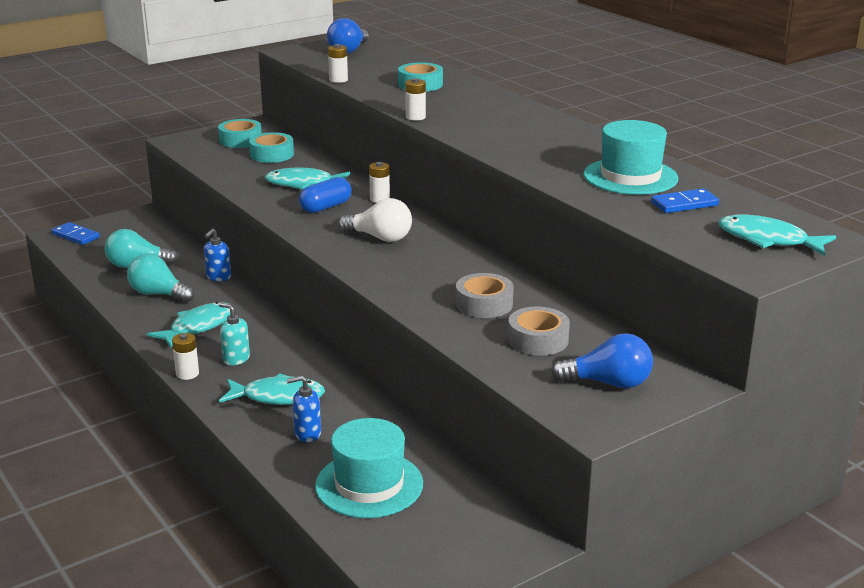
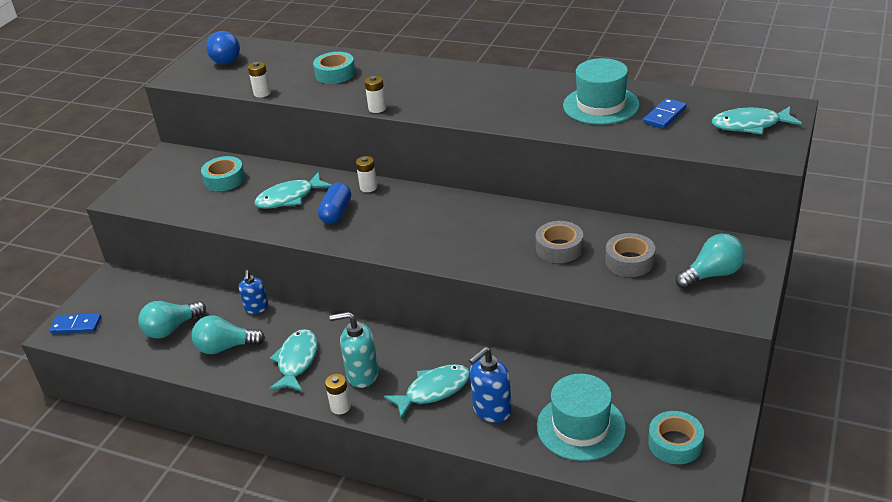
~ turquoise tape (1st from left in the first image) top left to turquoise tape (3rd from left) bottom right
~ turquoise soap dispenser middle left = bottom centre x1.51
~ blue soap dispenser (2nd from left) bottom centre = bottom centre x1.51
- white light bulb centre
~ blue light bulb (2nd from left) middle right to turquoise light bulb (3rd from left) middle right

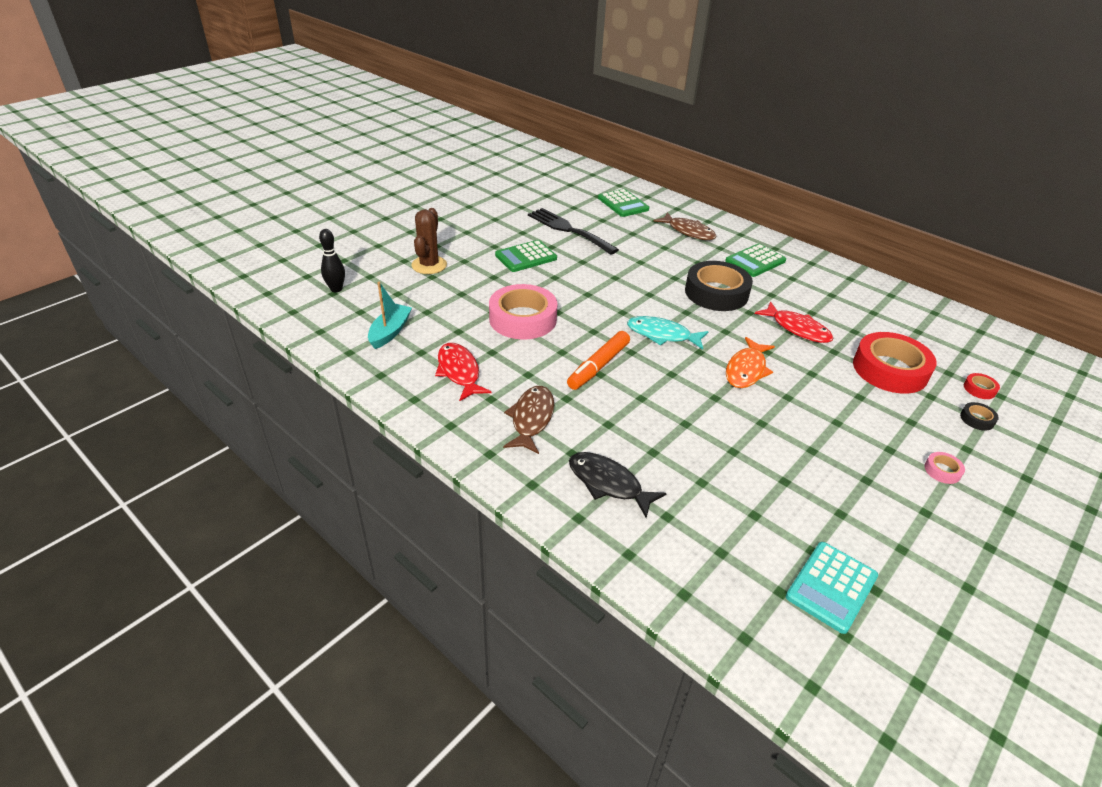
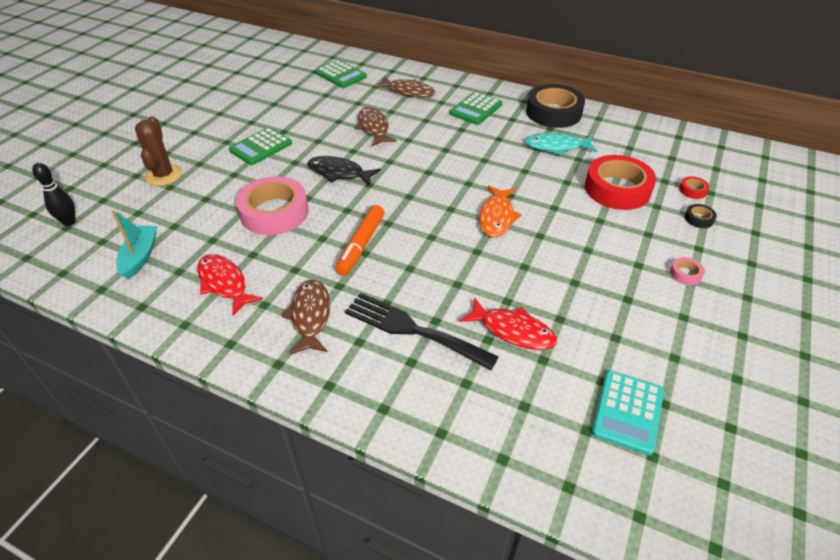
~ black fork top centre to centre
~ black fish centre to top centre
~ turquoise fish centre to top right
~ black tape (1st from left) centre to top centre
~ red fish (2nd from left) middle right to centre
+ brown fish (2nd from left) top centre

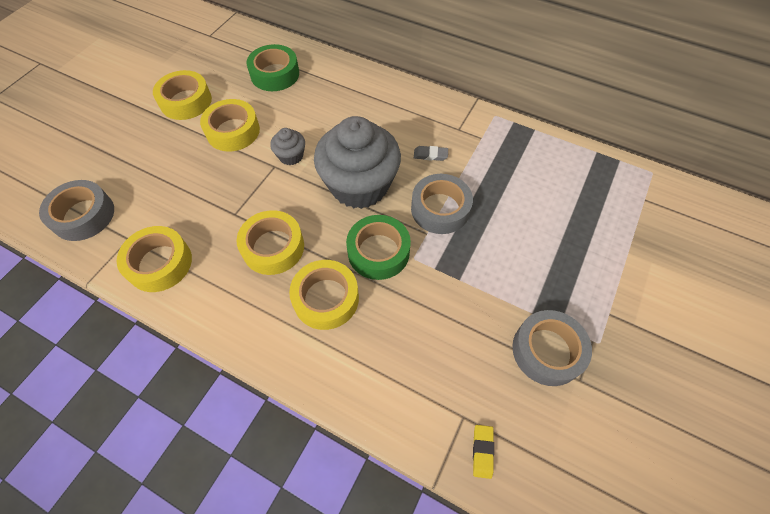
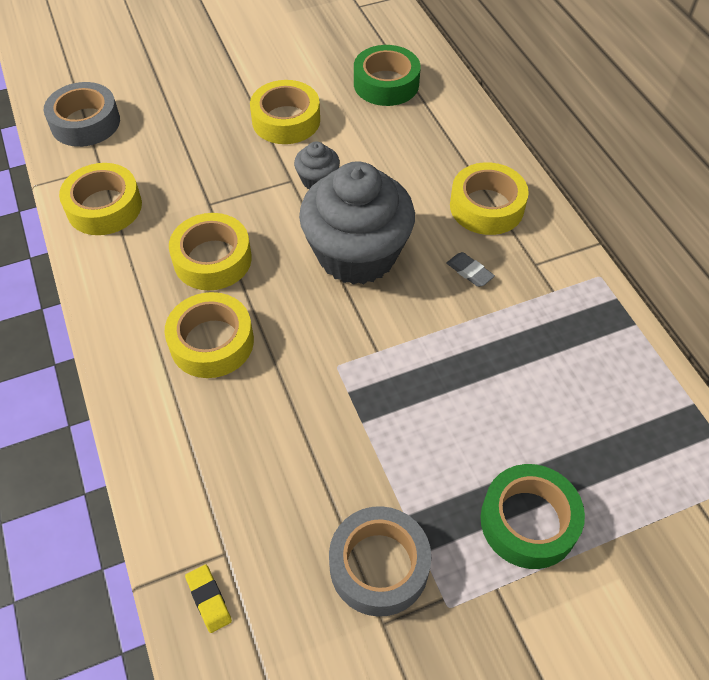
~ yellow tape (2nd from left in the first image) top left to yellow tape (5th from left) top right
~ green tape (2nd from left) centre to bottom right
- grey tape (2nd from left) centre
~ yellow eraser bottom centre = bottom left 75 degrees counterclockwise

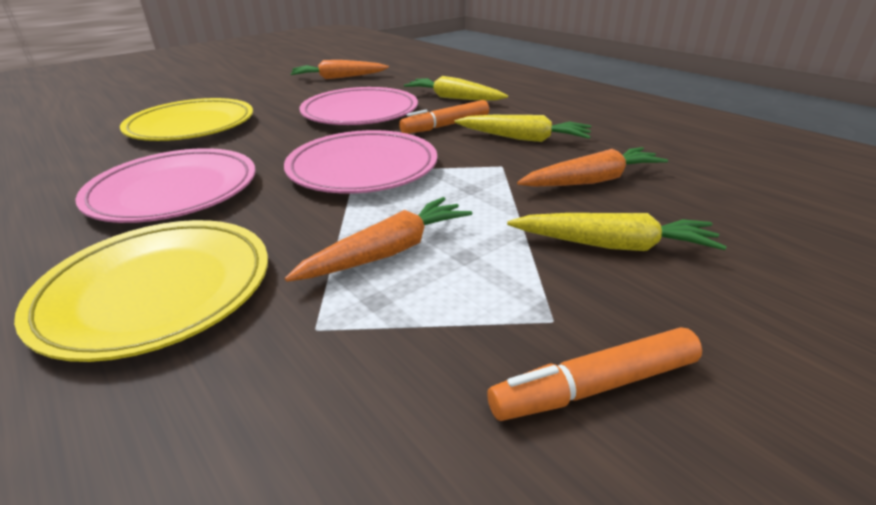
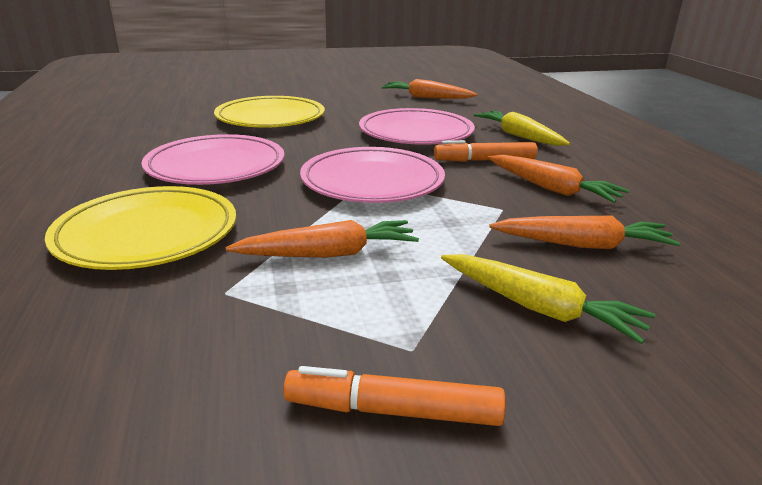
~ yellow carrot (2nd from left) top centre to orange carrot (3rd from left) middle right

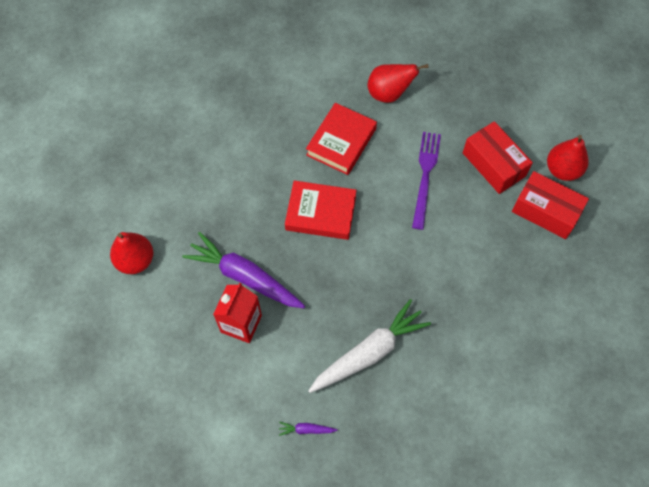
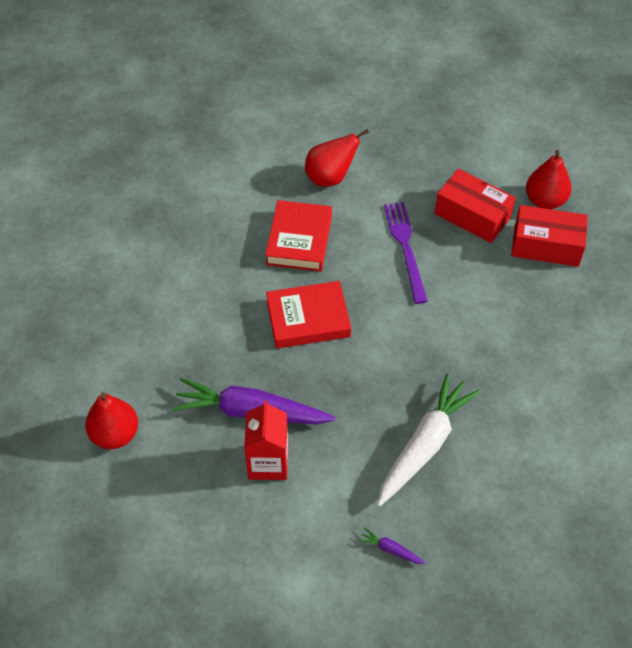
~ purple carrot (2nd from left) bottom centre = bottom centre 45 degrees clockwise

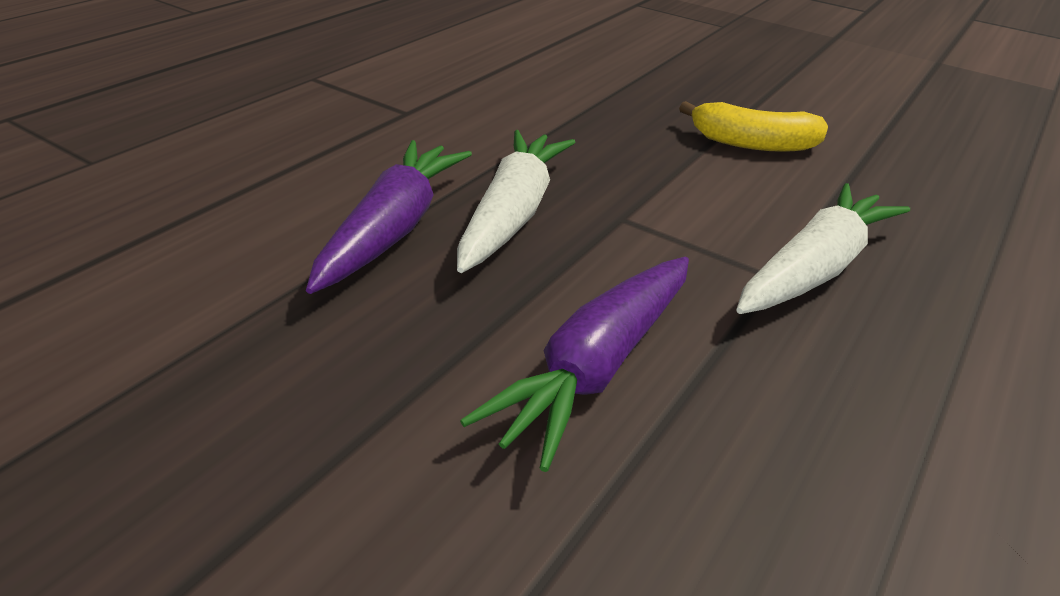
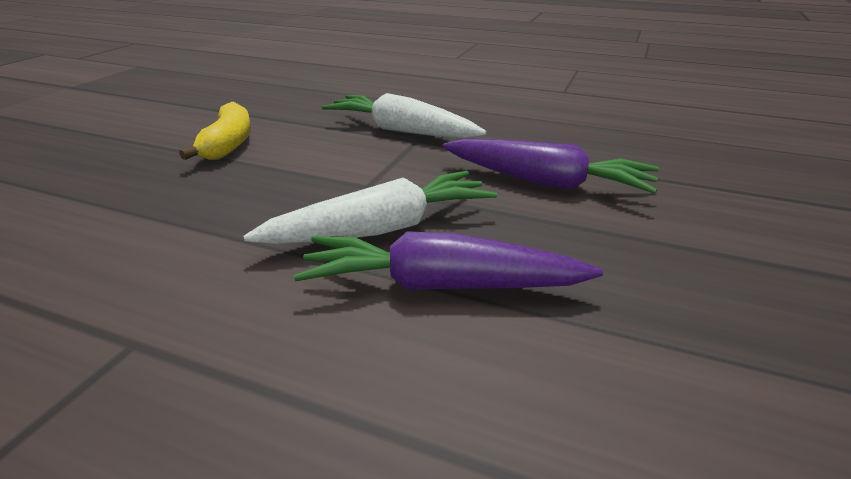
~ white carrot (1st from left) centre = centre 150 degrees clockwise

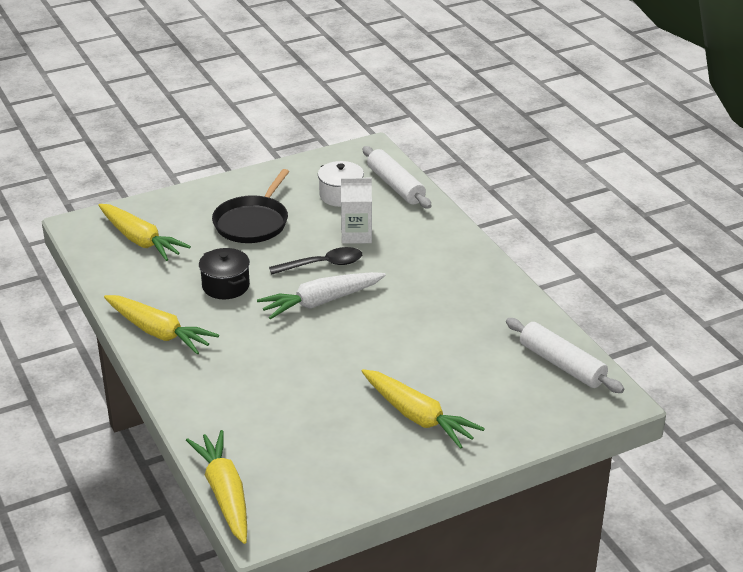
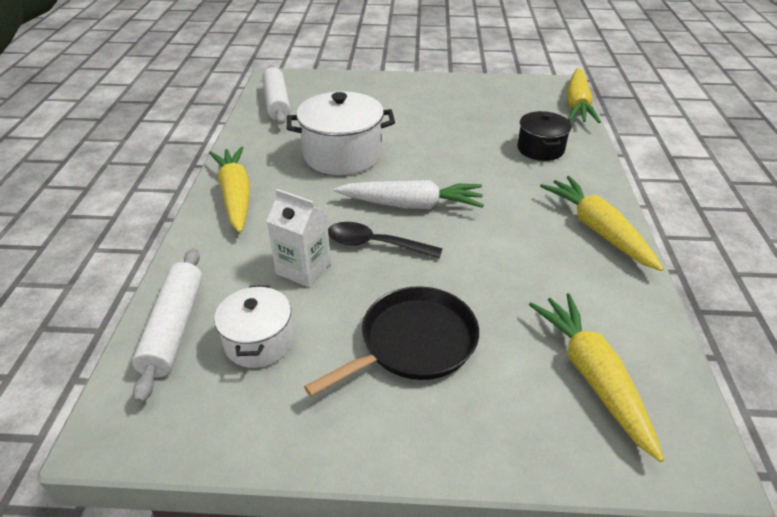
~ black pot middle left to top right
~ yellow carrot (4th from left in the first image) bottom centre to yellow carrot (1st from left) middle left
+ white pot (2nd from left) top centre

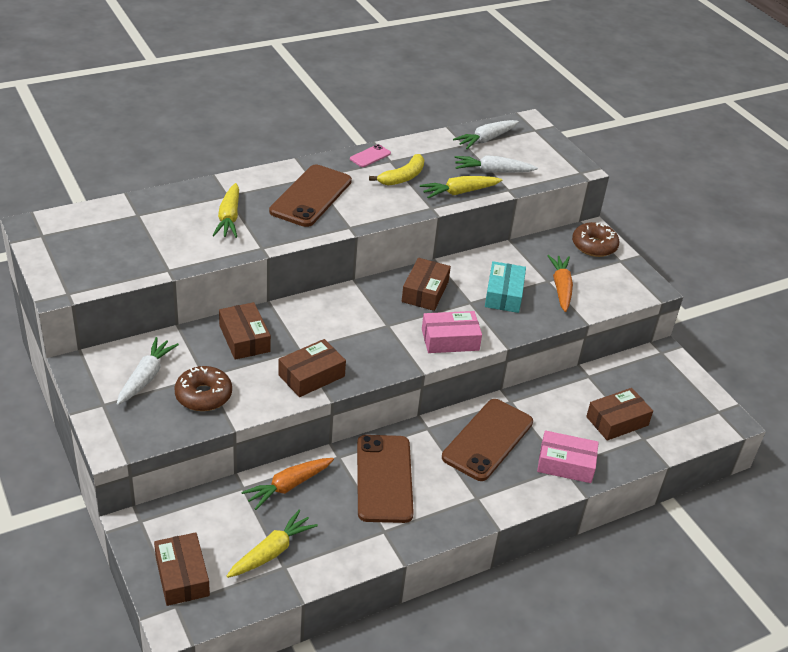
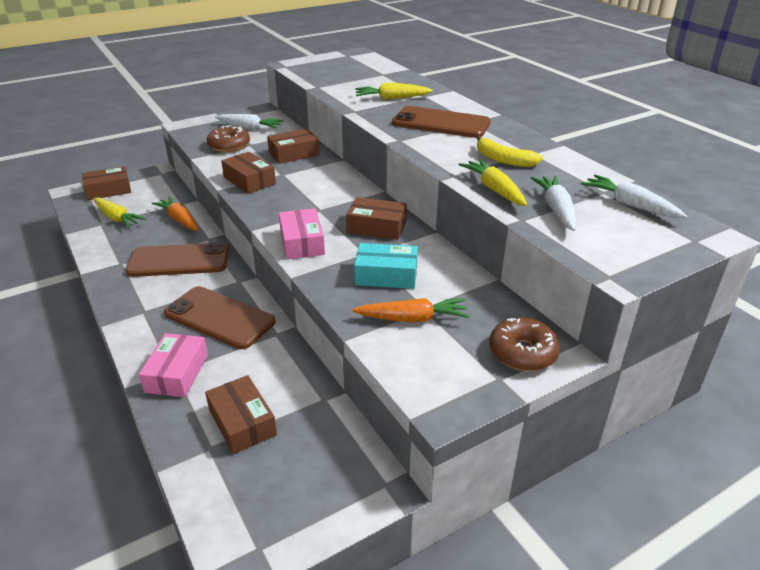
- pink phone top centre

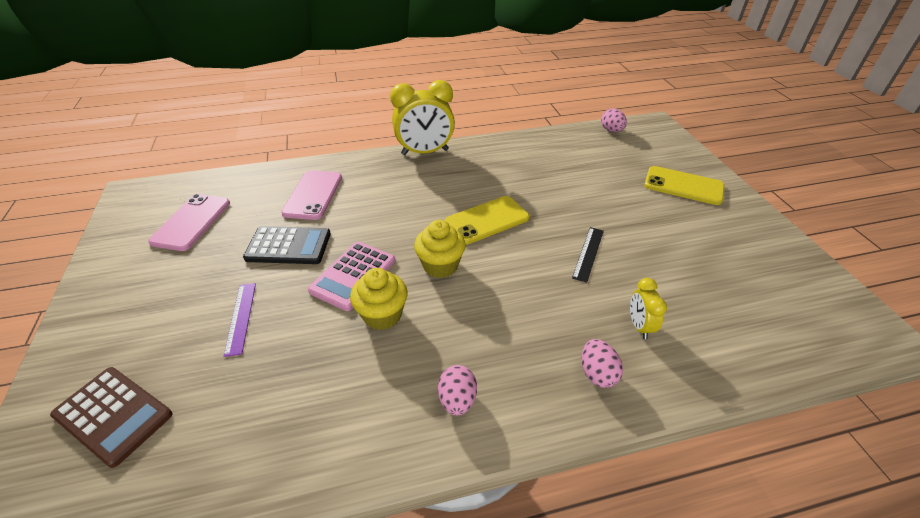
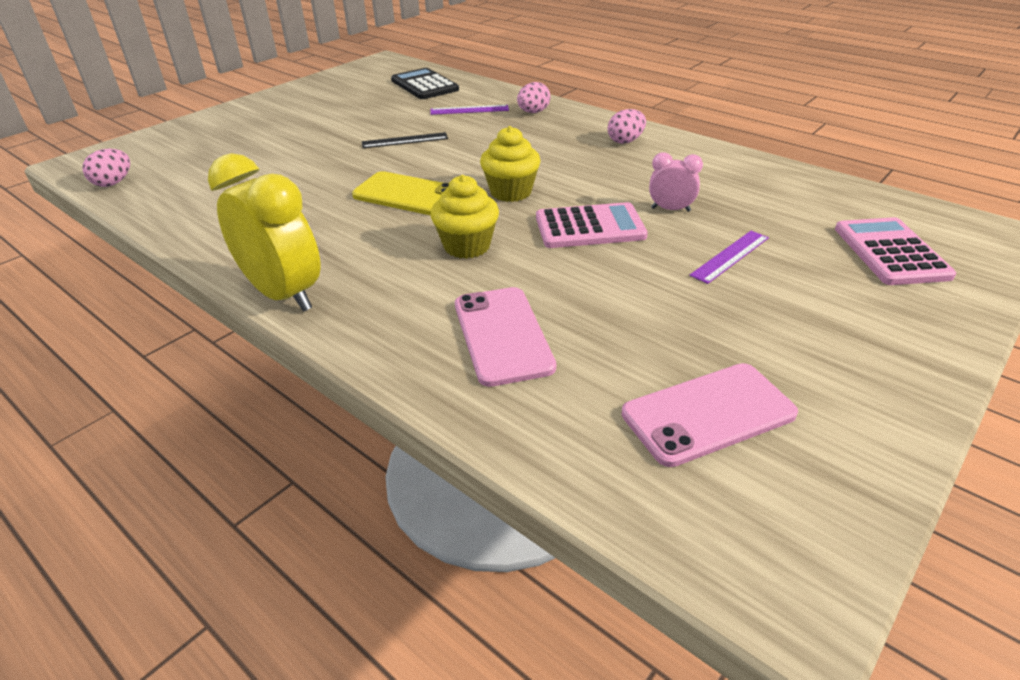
~ brown calculator bottom left to pink calculator (2nd from left) middle right
~ black calculator middle left to top centre
~ pink phone (2nd from left in the first image) centre = centre 75 degrees counterclockwise
~ yellow cupcake (1st from left) centre to top centre
~ yellow clock (2nd from left) middle right to purple ruler (1st from left) top centre
- yellow phone (2nd from left) middle right
+ pink clock top centre

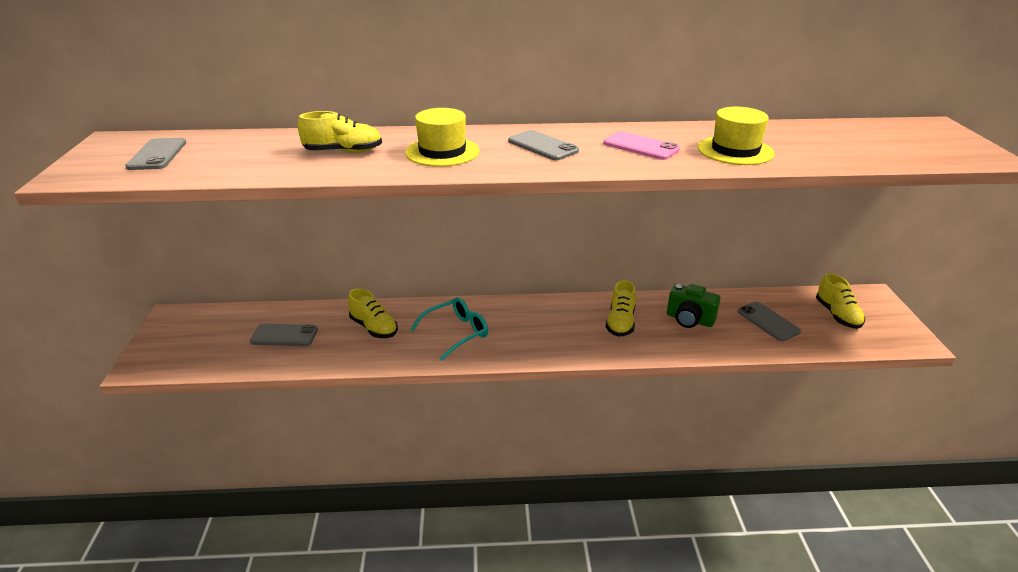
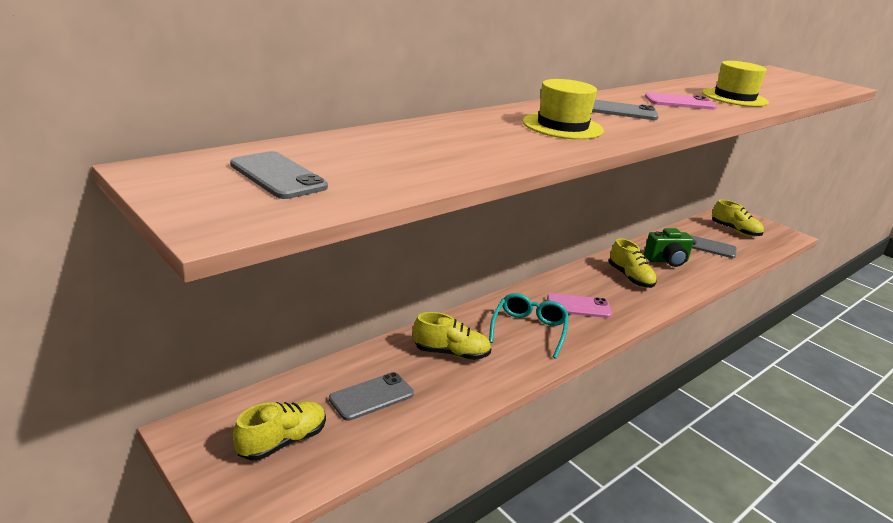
~ yellow shoe (1st from left) top centre to bottom left
+ pink phone (1st from left) centre

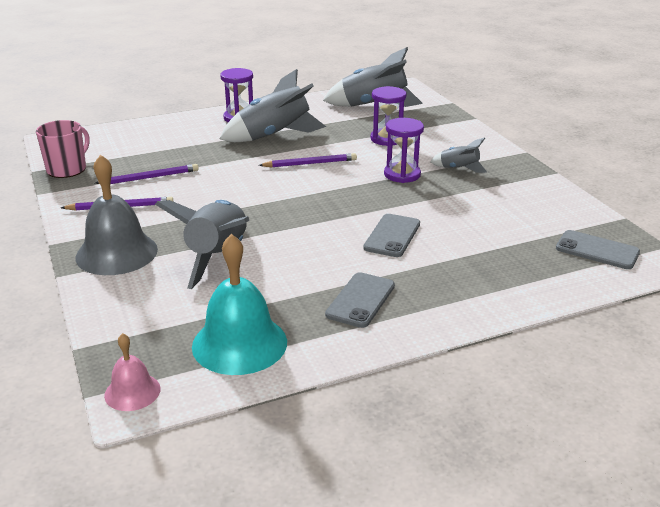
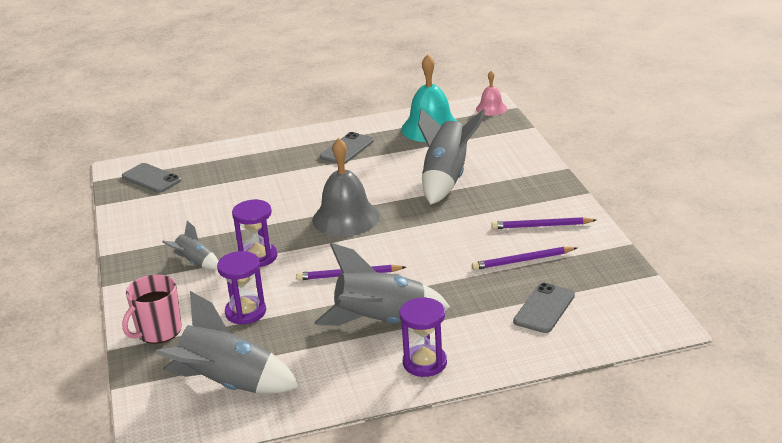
~ pink mug top left to bottom left
~ grey bell middle left to centre
~ grey phone (2nd from left in the first image) centre to grey phone (3rd from left) bottom right

